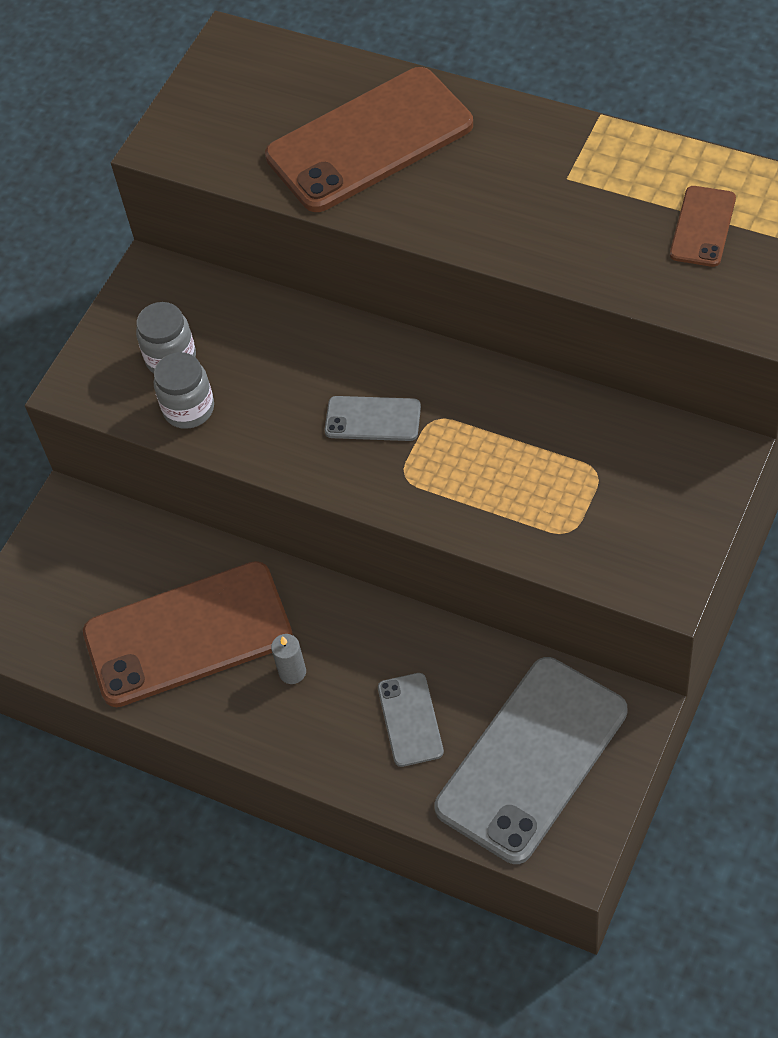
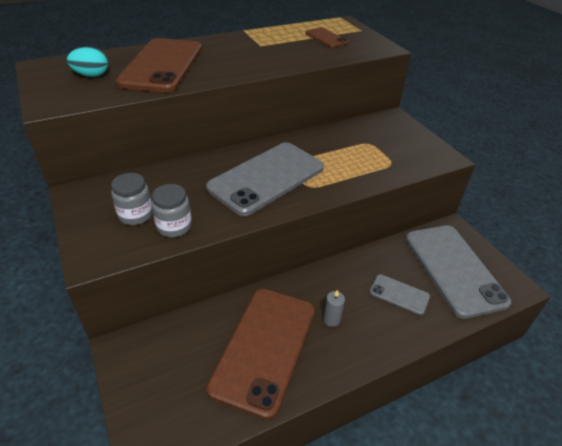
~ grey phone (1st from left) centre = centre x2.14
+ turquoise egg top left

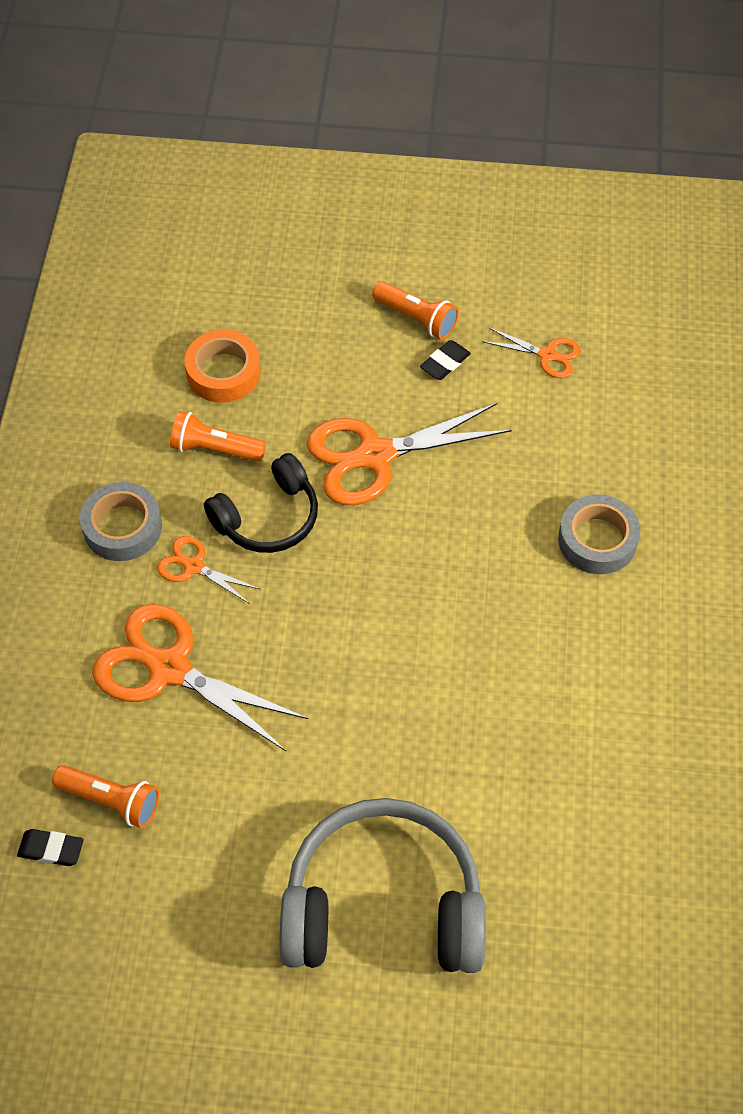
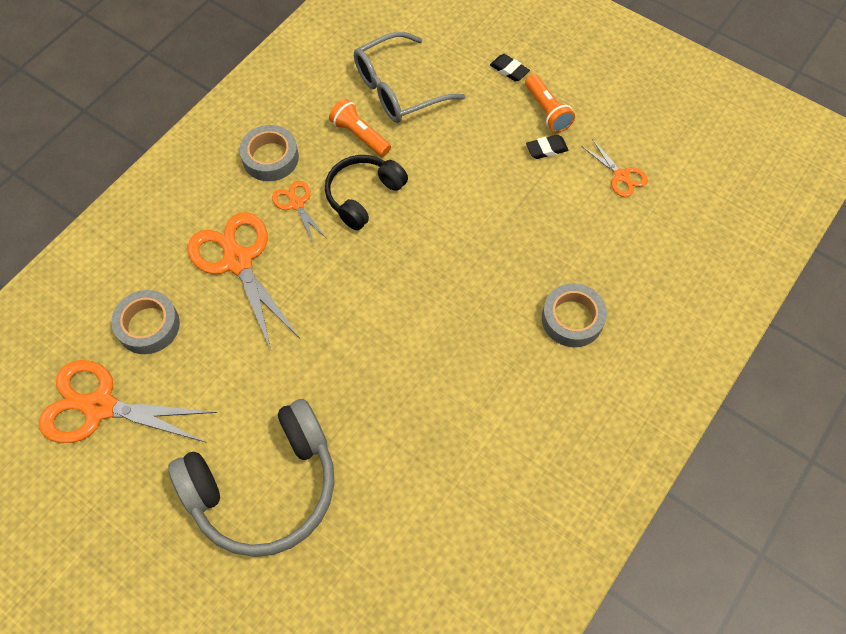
~ black eraser (1st from left) bottom left to top centre
~ orange flashlight (1st from left) bottom left to grey tape (1st from left) middle left
~ orange tape top left to grey glasses top centre
~ black headphones centre = top centre 135 degrees clockwise
~ grey headphones bottom centre = bottom left 120 degrees clockwise
~ orange scissors (3rd from left in the first image) centre to orange scissors (1st from left) middle left

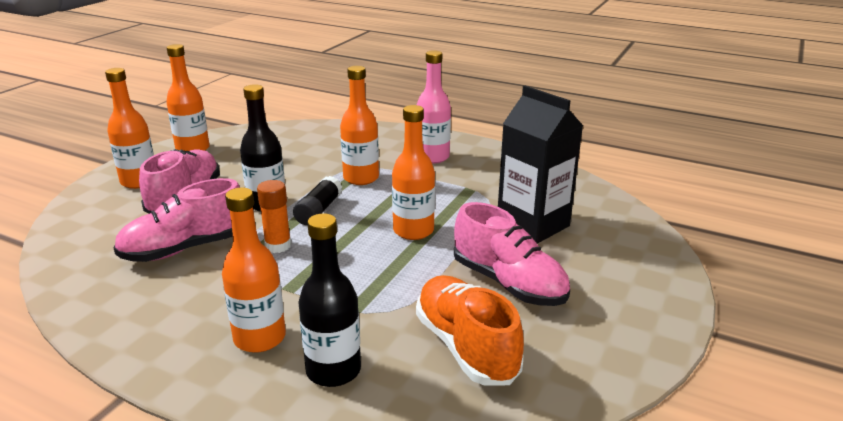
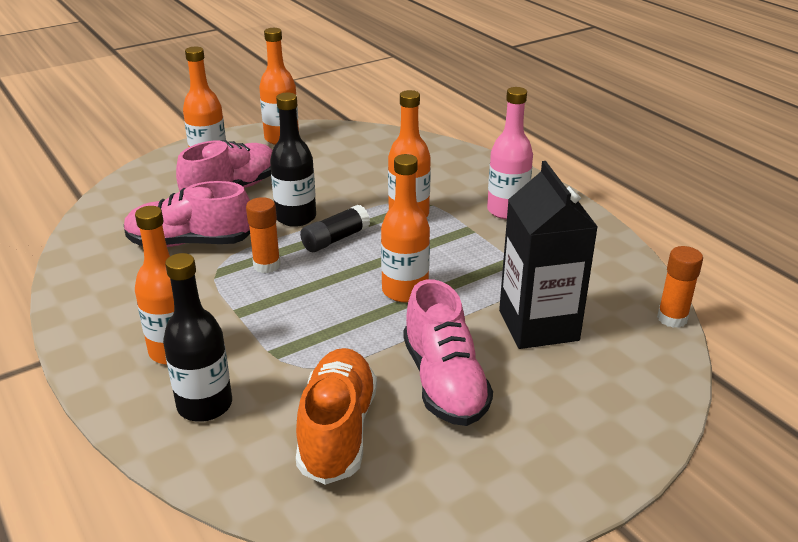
+ orange glue stick (2nd from left) middle right

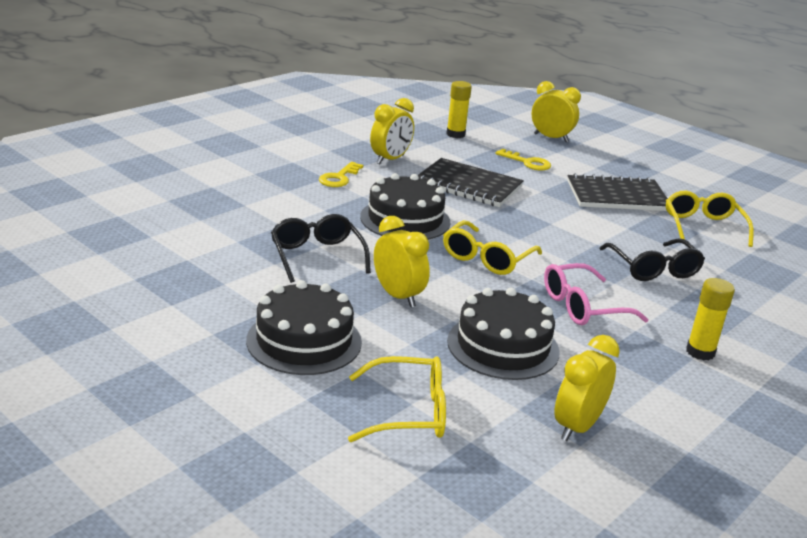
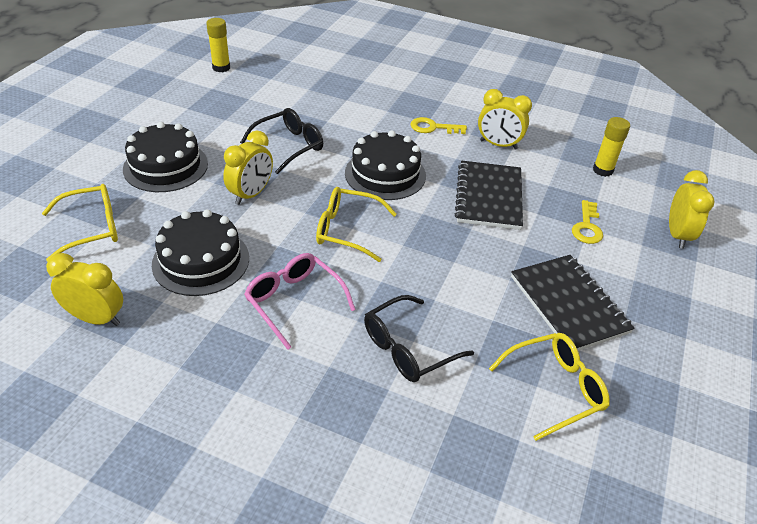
~ yellow glasses (1st from left) bottom centre = middle left 90 degrees counterclockwise
~ yellow glue stick (2nd from left in the first image) middle right to yellow glue stick (1st from left) top left

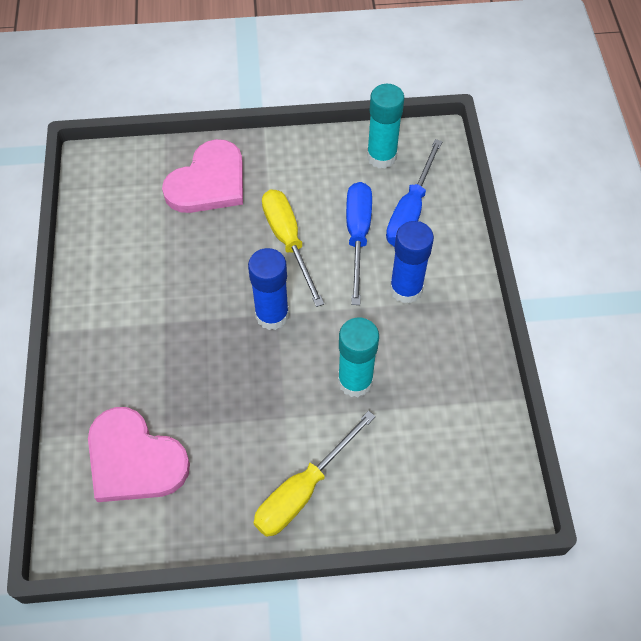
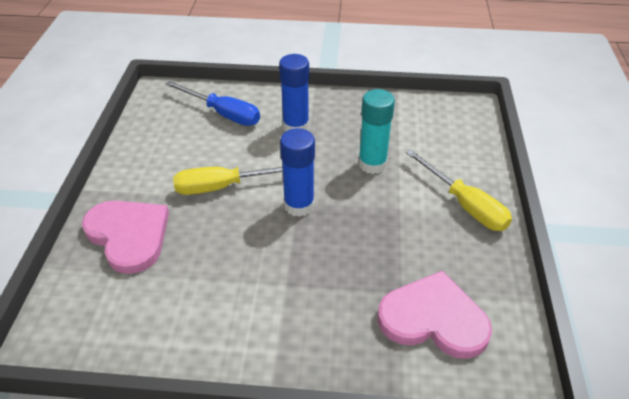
~ pink heart (1st from left in the first image) bottom left = bottom right 120 degrees counterclockwise
- blue screwdriver (1st from left) centre
- turquoise glue stick (2nd from left) top centre

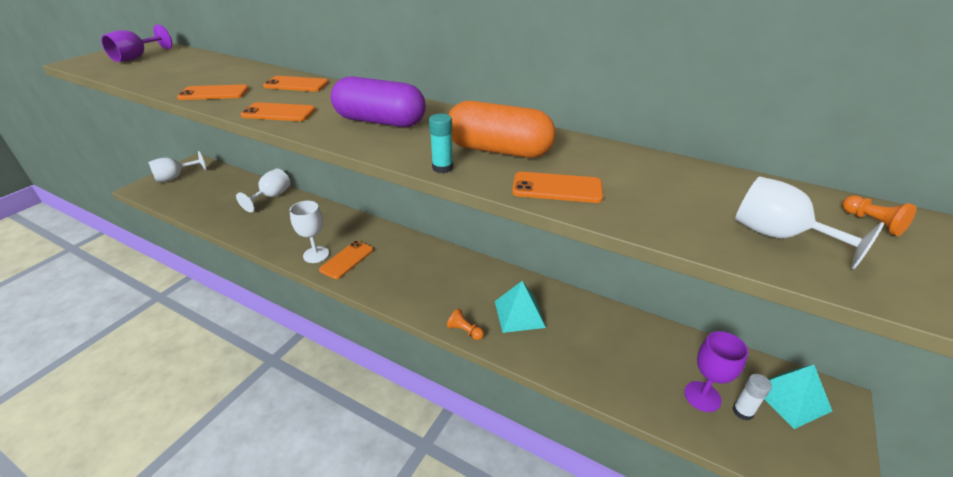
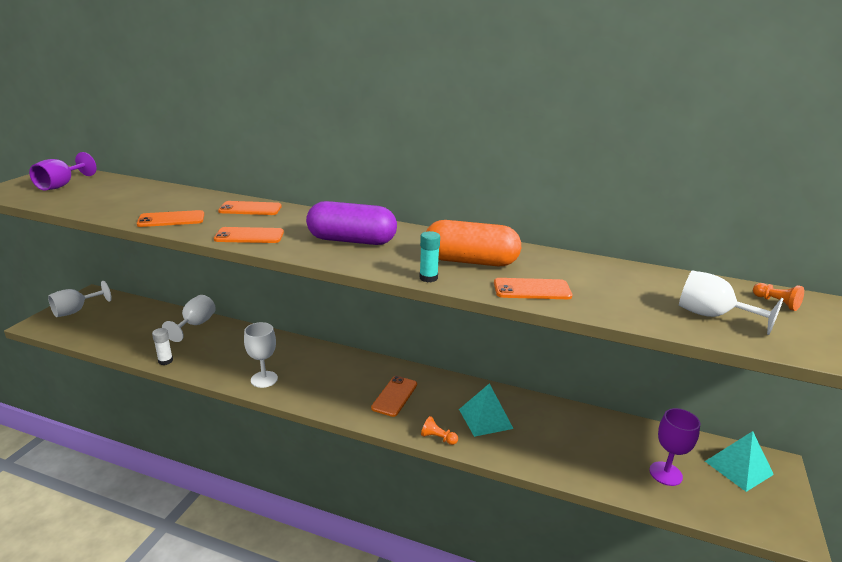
~ orange phone (4th from left) centre to bottom centre
~ white glue stick bottom right to middle left

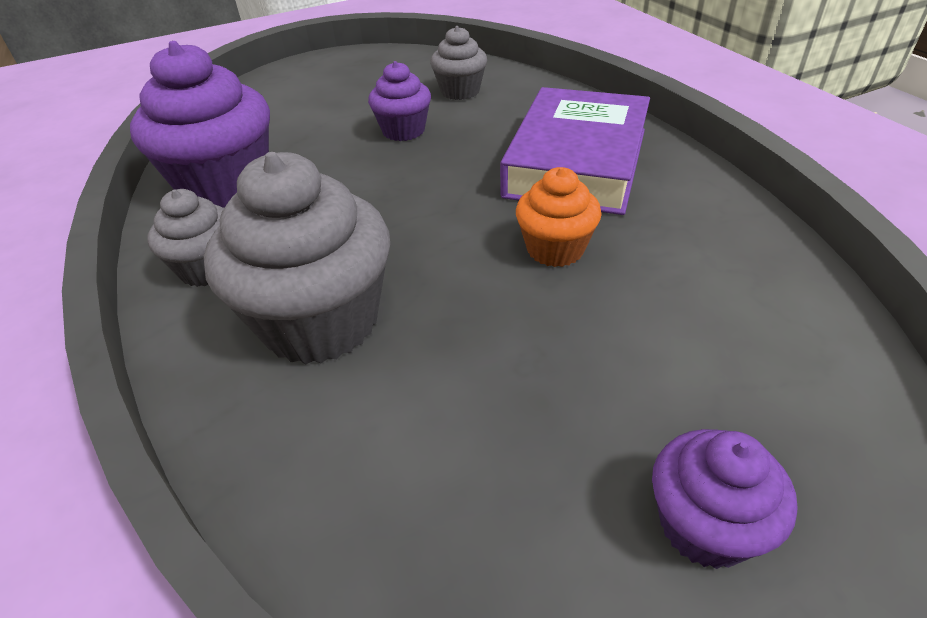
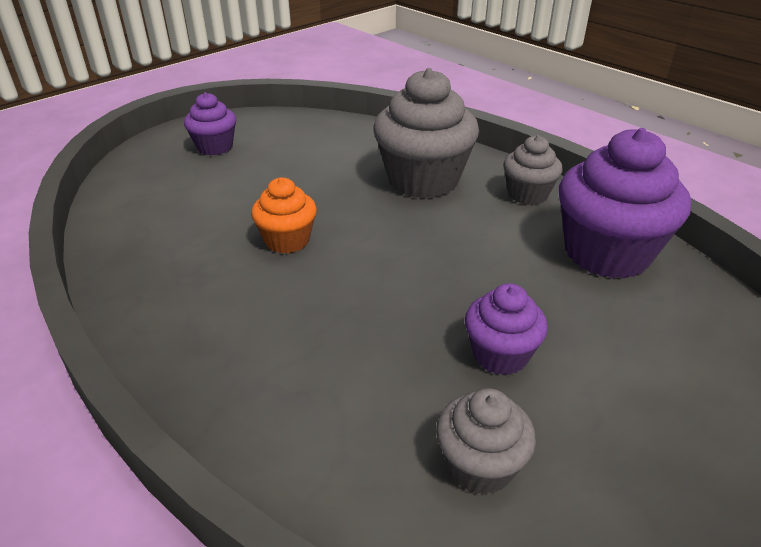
- purple book top centre

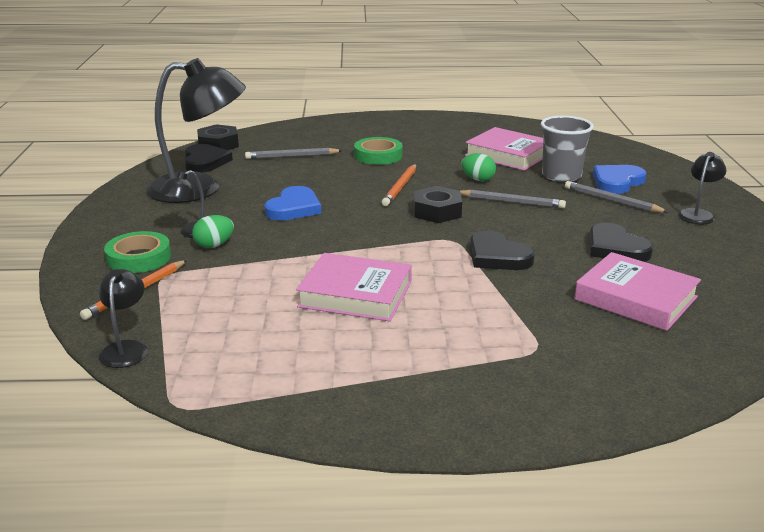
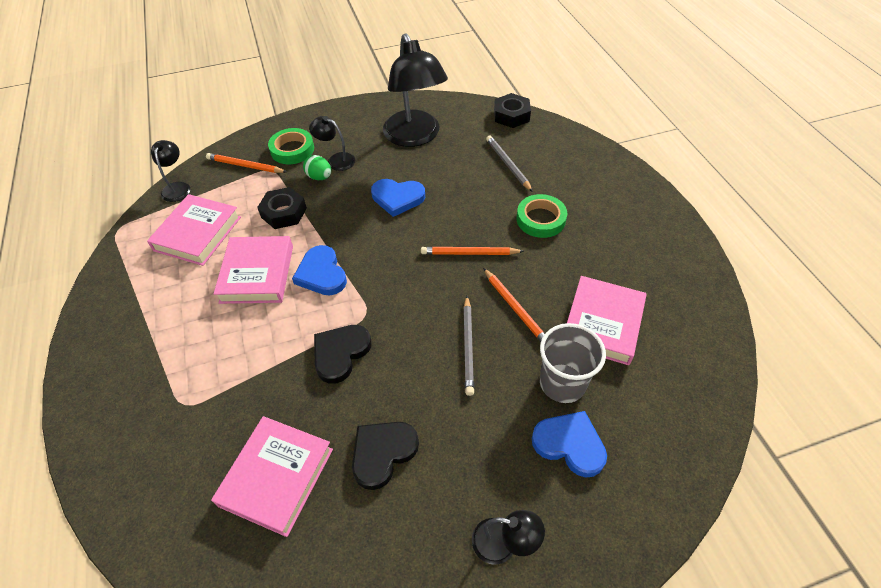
~ black lamp (1st from left) middle left = top left 75 degrees counterclockwise
- black heart (1st from left) top left
~ black nut (2nd from left in the first image) centre to black nut (1st from left) middle left
~ green egg (2nd from left) top centre to orange pencil (3rd from left) centre
- grey pencil (3rd from left) middle right
+ pink book (1st from left) middle left
+ blue heart (1st from left) centre

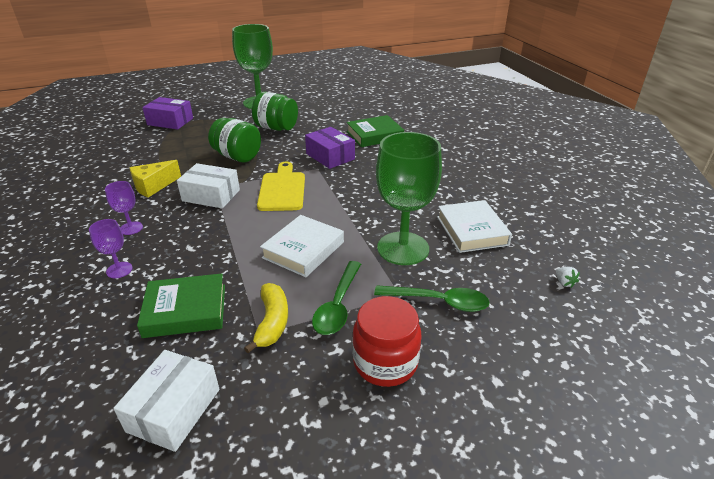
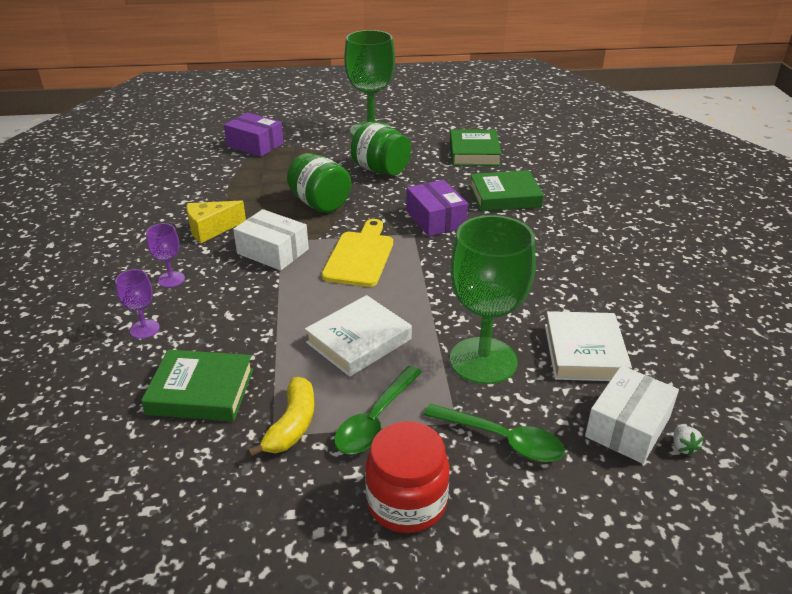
~ white box (1st from left in the first image) bottom left to white box (2nd from left) bottom right
+ green book (2nd from left) top centre

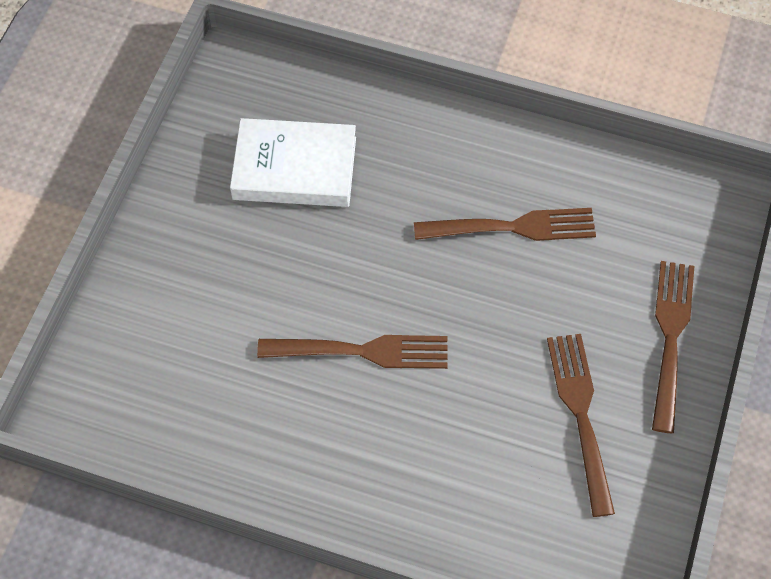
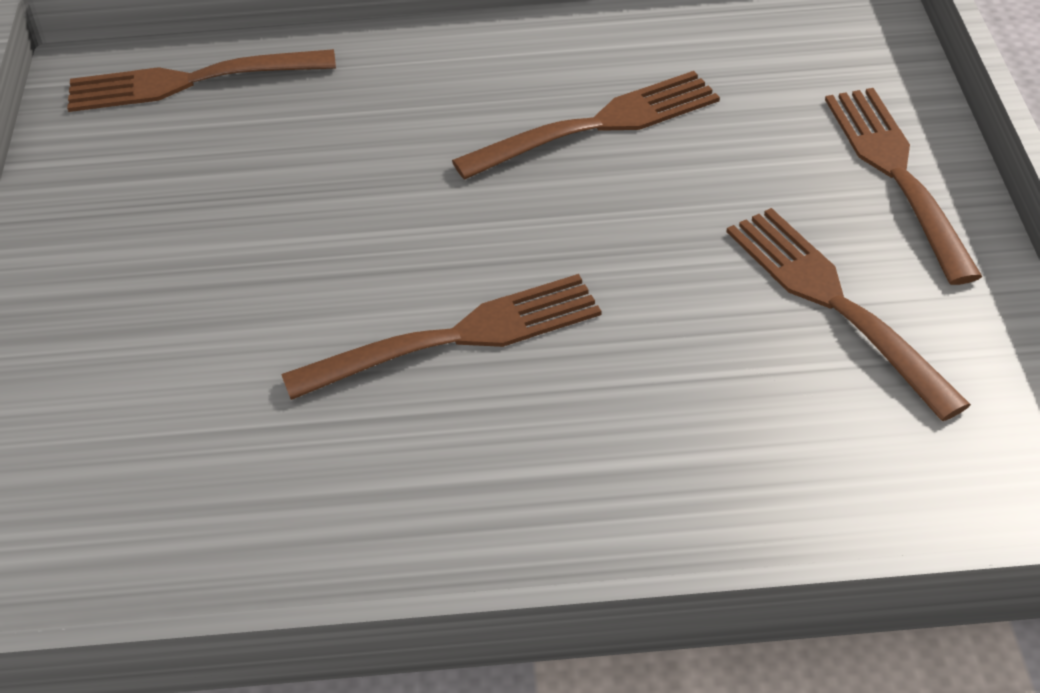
- white book top centre
+ brown fork (1st from left) top left

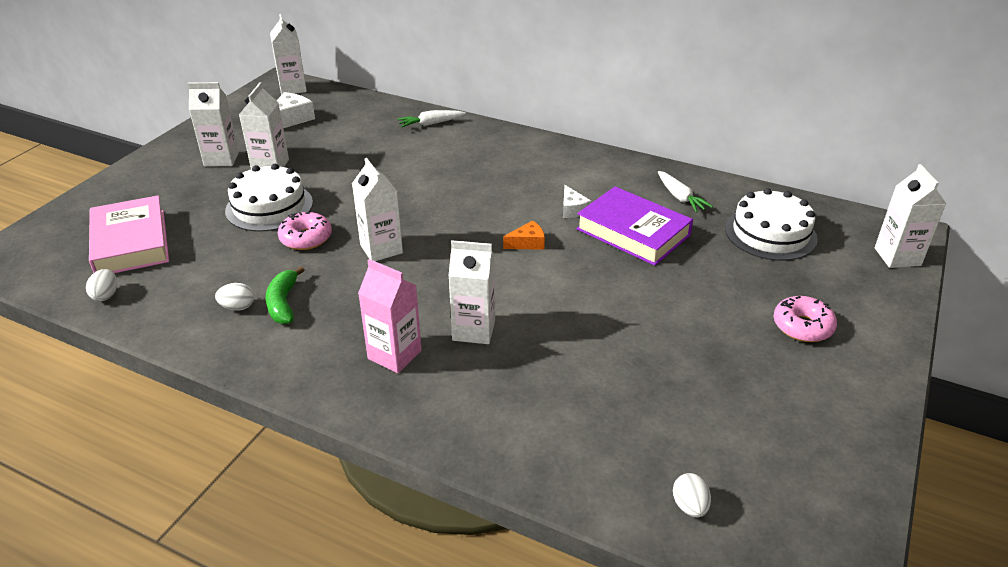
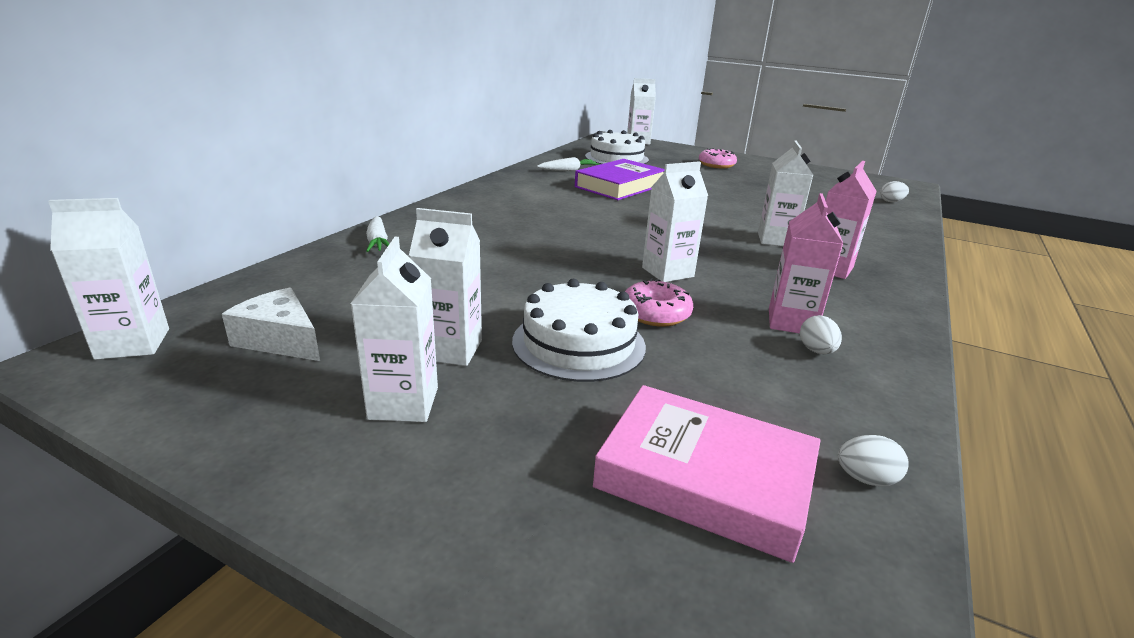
~ pink book middle left = bottom centre 45 degrees clockwise
~ green banana middle left to pink carton (1st from left) middle right
- orange cheese centre
- white cheese (2nd from left) centre

